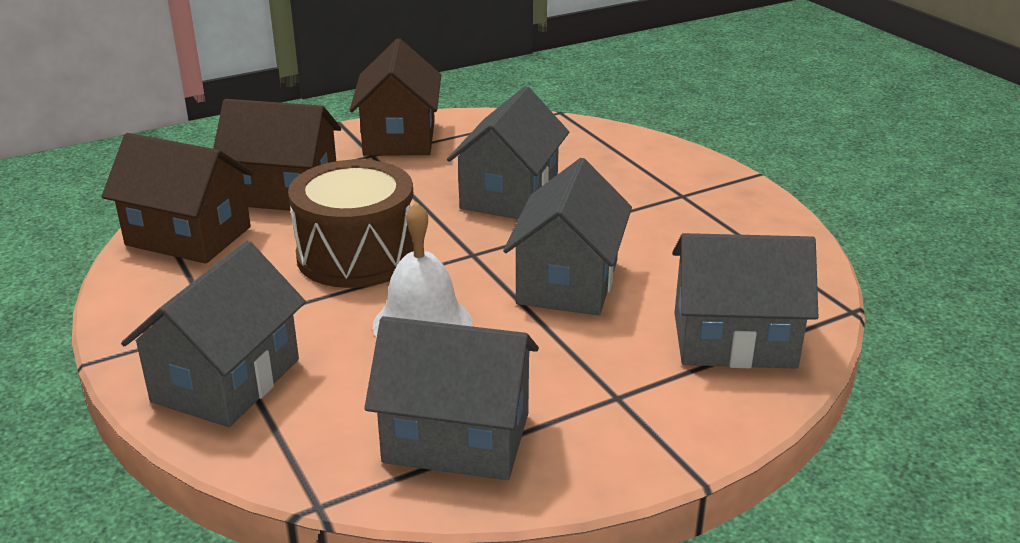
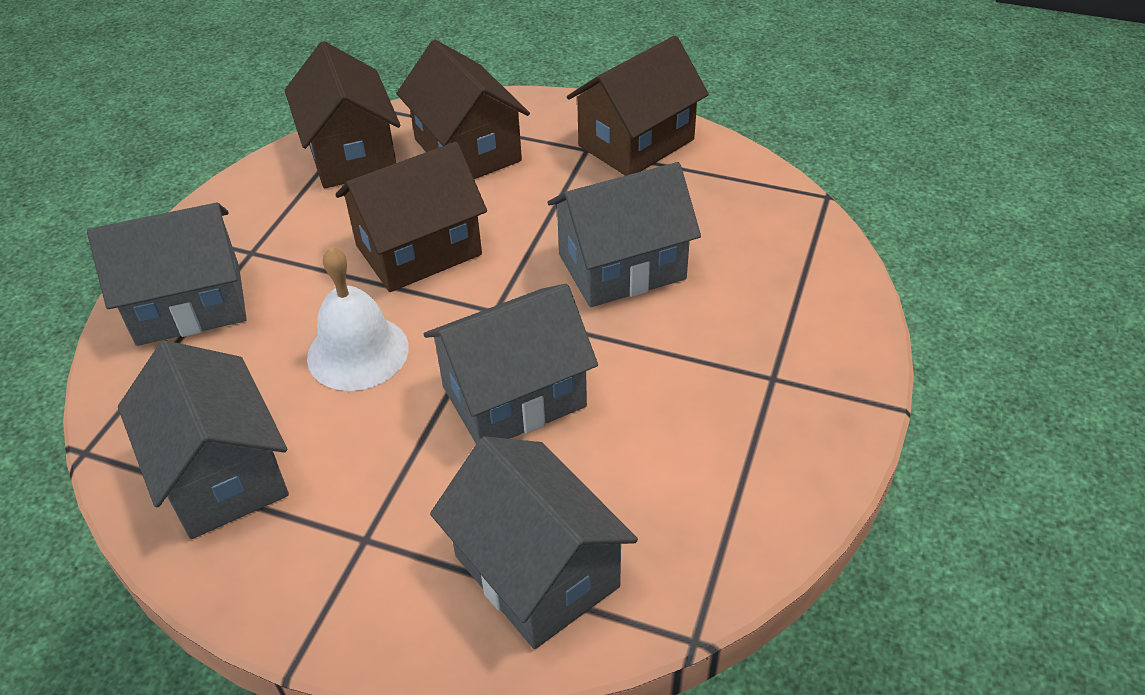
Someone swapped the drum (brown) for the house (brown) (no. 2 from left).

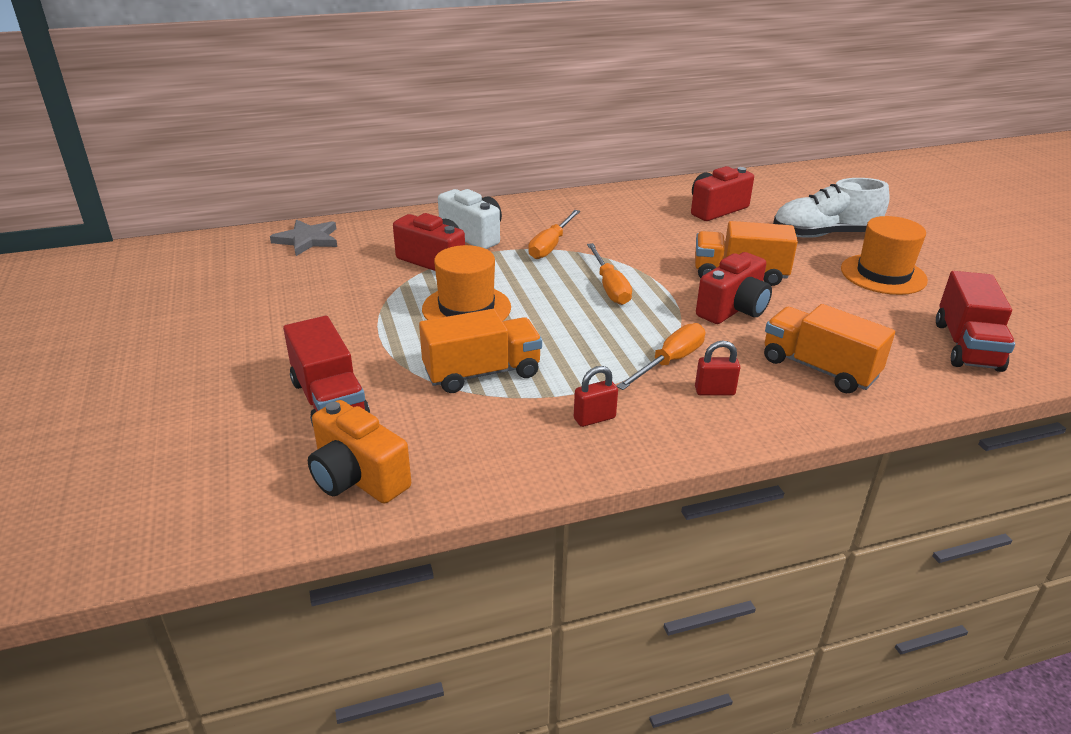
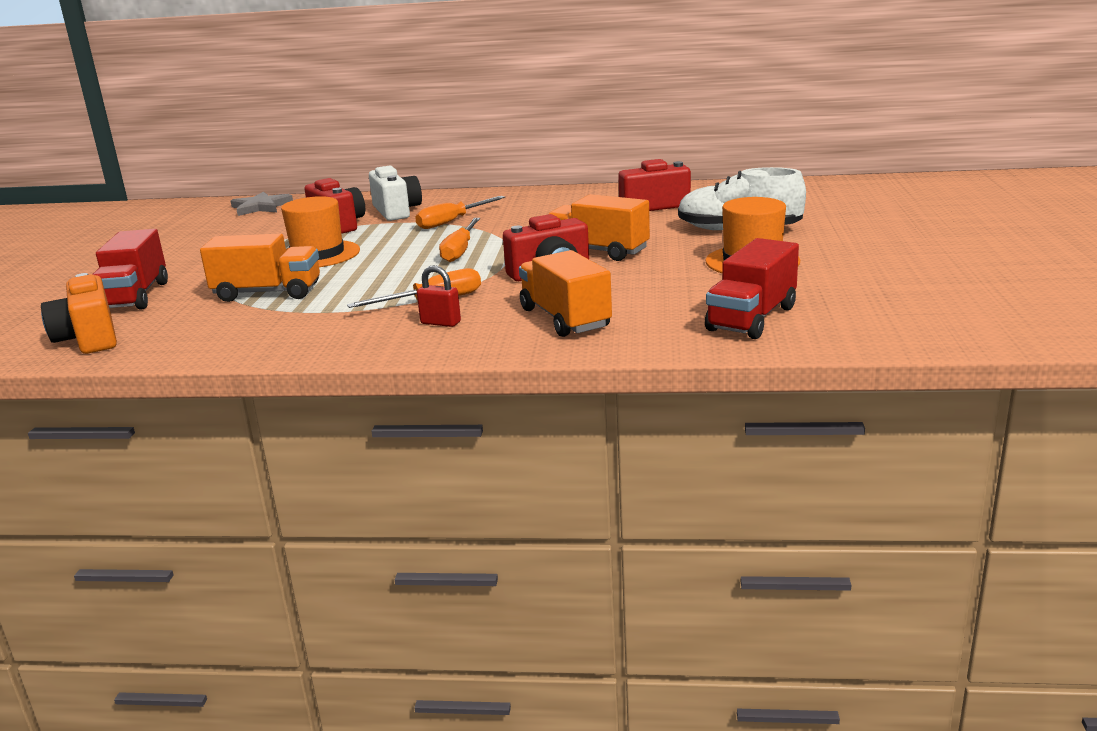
Someone took away the padlock (red) (no. 1 from left).

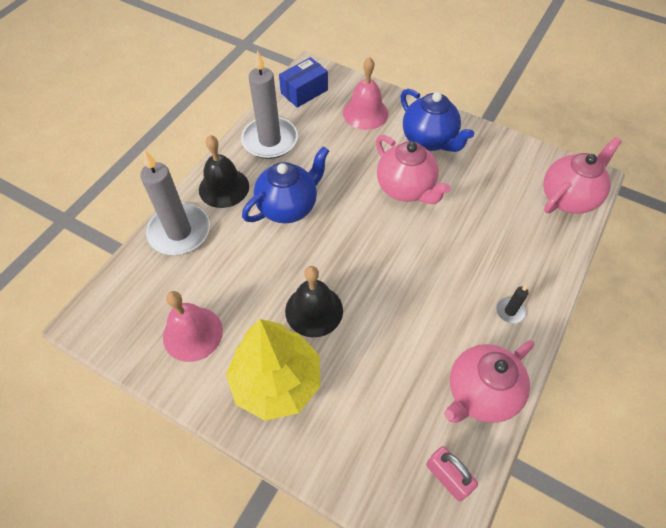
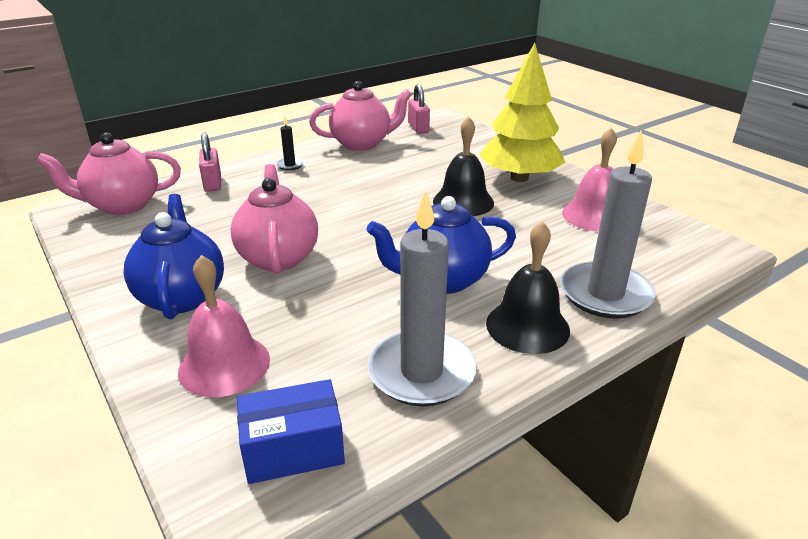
Someone put down the padlock (pink) (no. 1 from left).

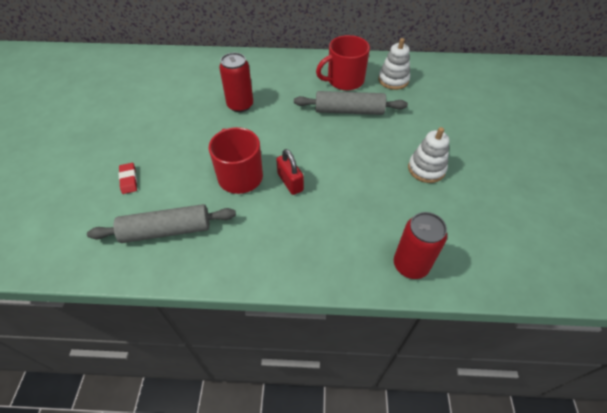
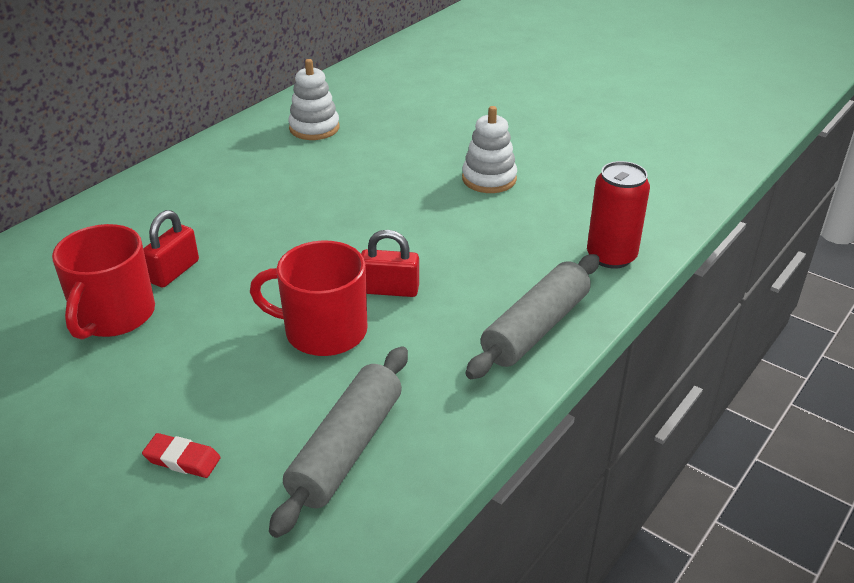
Someone swapped the can (red) (no. 1 from left) for the padlock (red) (no. 1 from left). Someone carried the rolling pin (grey) (no. 2 from left). Someone carried the mug (red) (no. 2 from left in the first image).

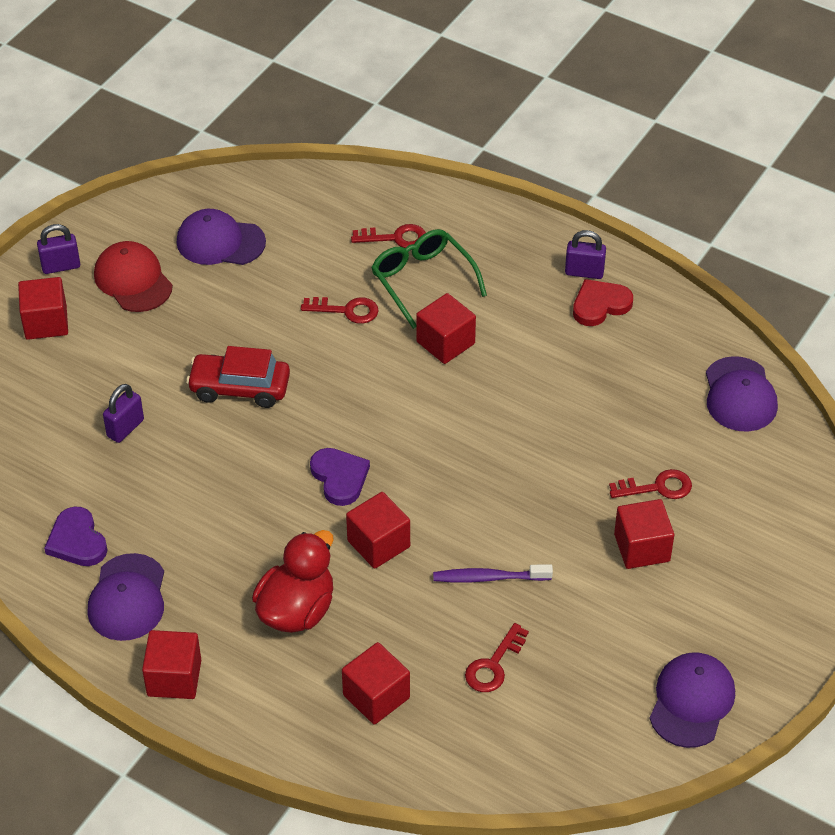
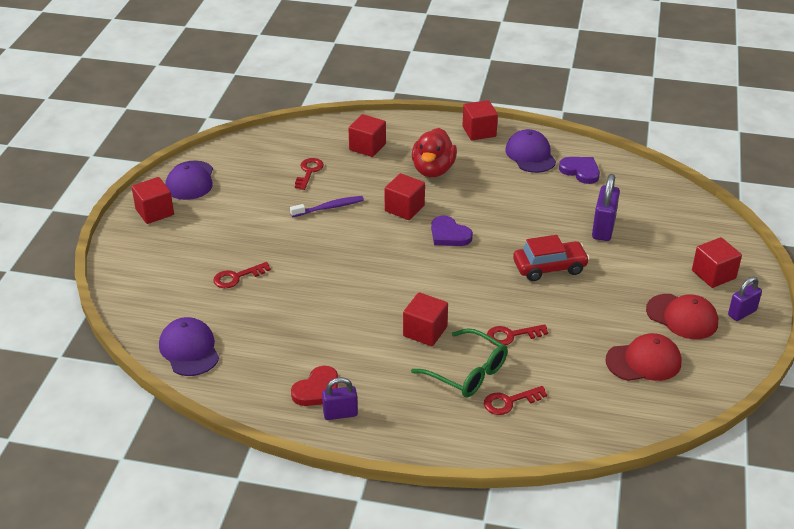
Someone scaled the padlock (purple) (no. 2 from left) by 1.51. Someone repainted the cap (purple) (no. 2 from left), which became the cap (red) (no. 1 from left). Someone carried the cube (red) (no. 6 from left in the first image).

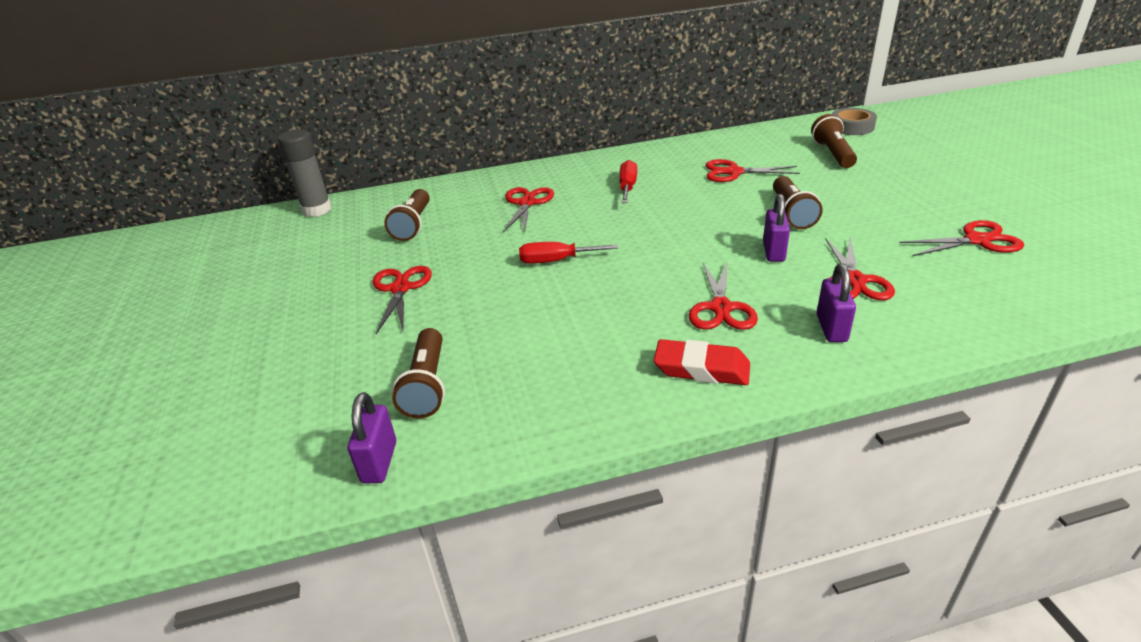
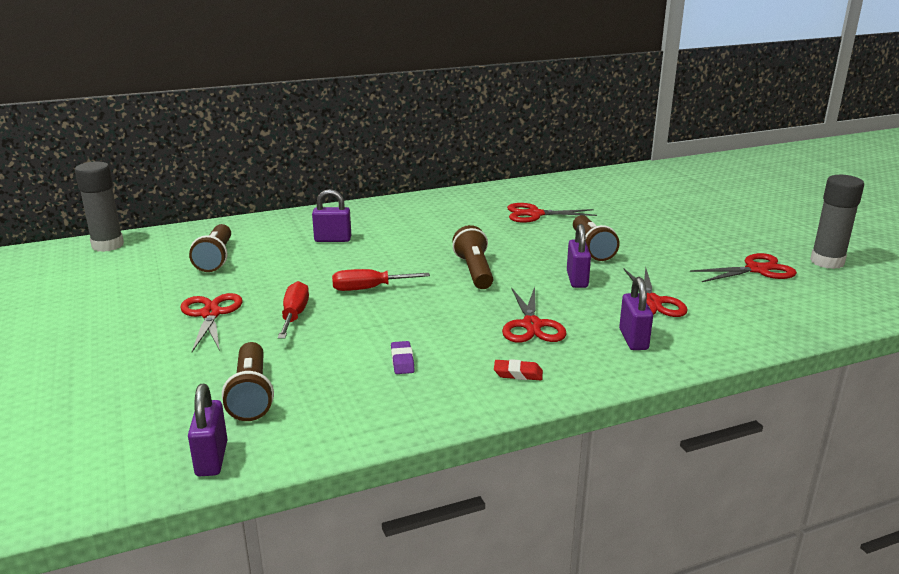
Someone swapped the scissors (red) (no. 2 from left) for the padlock (purple) (no. 2 from left). Someone carried the screwdriver (red) (no. 2 from left in the first image). Someone scaled the eraser (red) by 0.55. Someone carried the flashlight (brown) (no. 4 from left in the first image). Someone took away the tape (grey). Someone put down the eraser (purple). Someone put down the glue stick (grey) (no. 2 from left).

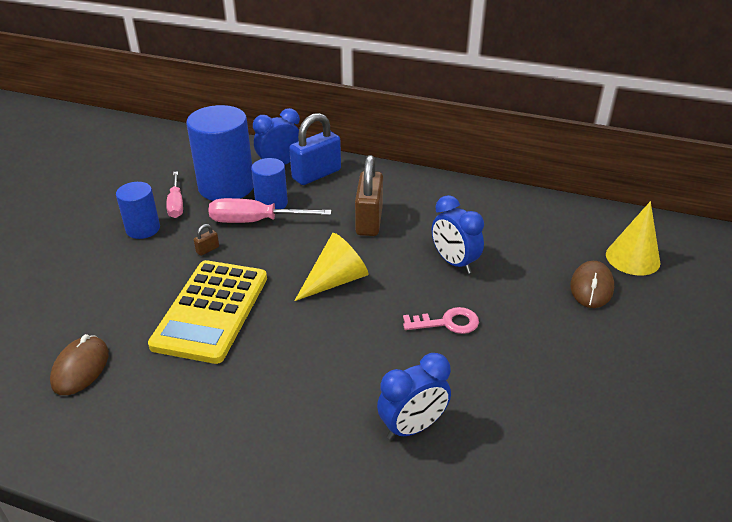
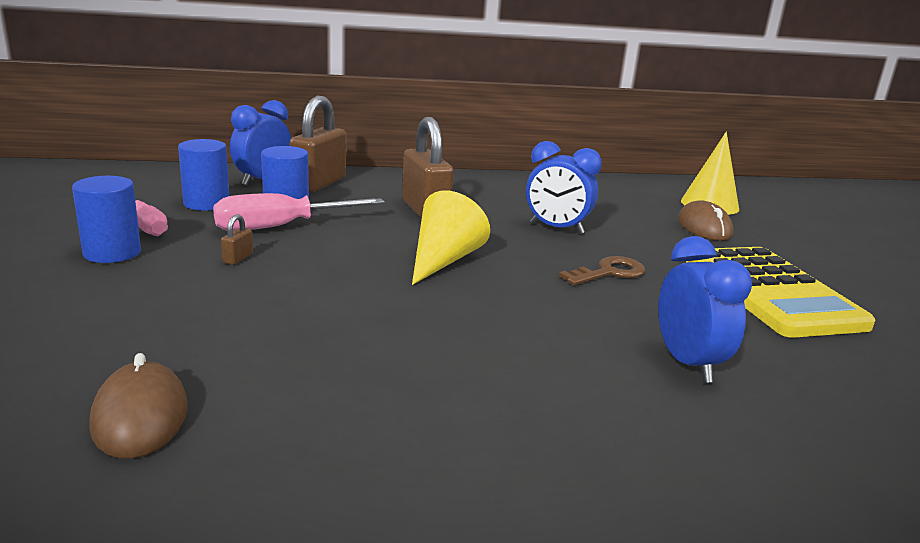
Someone carried the calculator (yellow). Someone scaled the cylinder (blue) (no. 2 from left) by 0.56. Someone repainted the padlock (blue), which became the padlock (brown) (no. 2 from left). Someone rotated the clock (blue) (no. 2 from left in the first image) by 45 degrees counterclockwise. Someone repainted the key (pink), which became the key (brown).

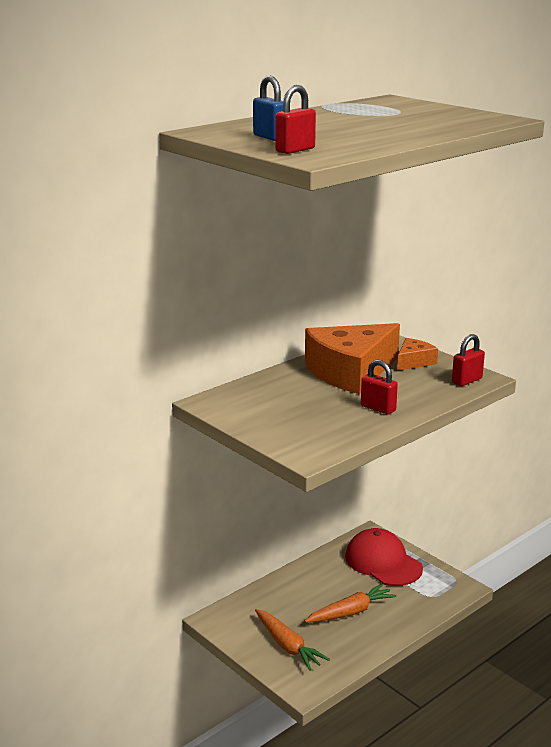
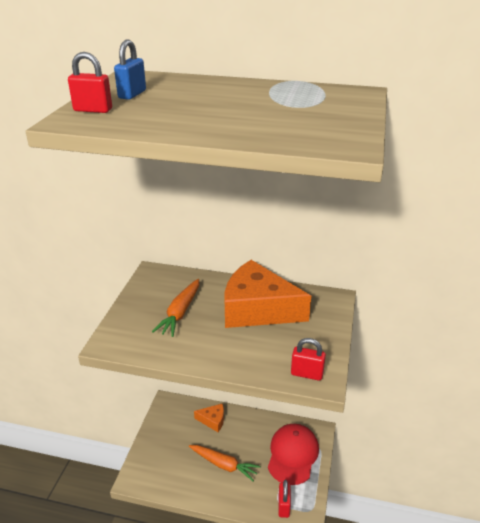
Someone carried the carrot (orange) (no. 1 from left). Someone carried the padlock (red) (no. 2 from left). Someone carried the cheese (orange) (no. 2 from left in the first image).

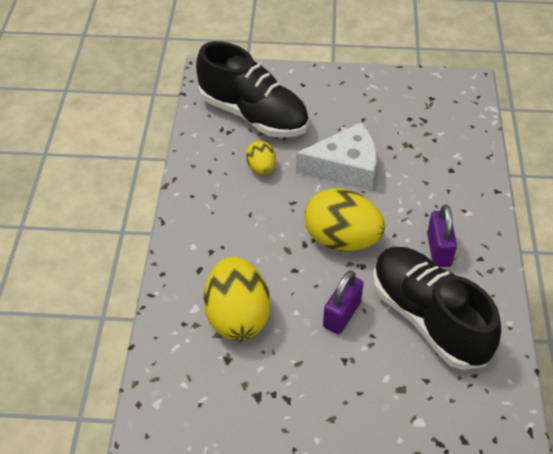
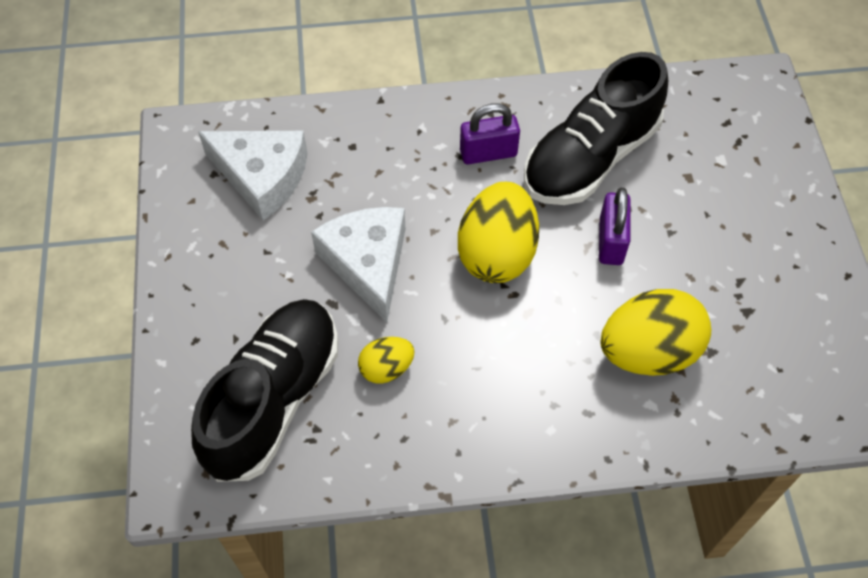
Someone rotated the padlock (purple) (no. 1 from left in the first image) by 75 degrees clockwise. Someone put down the cheese (white) (no. 1 from left).

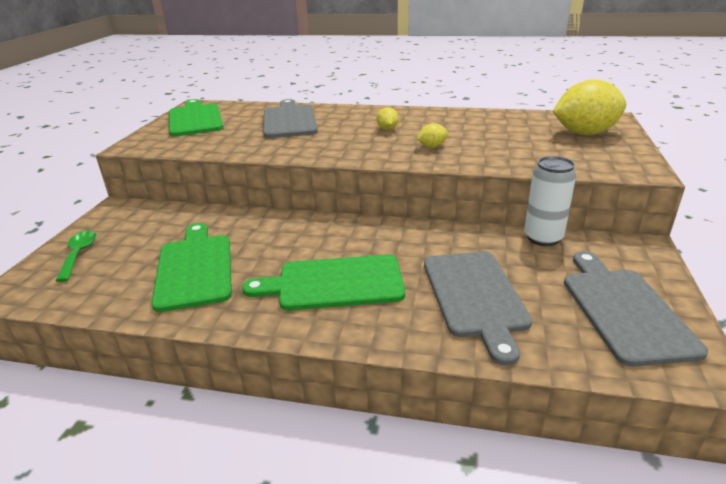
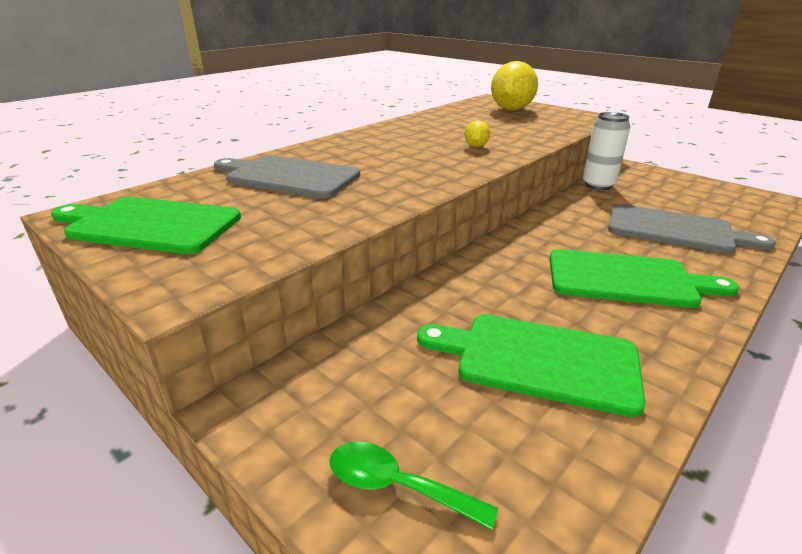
Someone rotated the cutting board (green) (no. 3 from left) by 105 degrees counterclockwise. Someone took away the lemon (yellow) (no. 1 from left). Someone took away the cutting board (grey) (no. 3 from left).

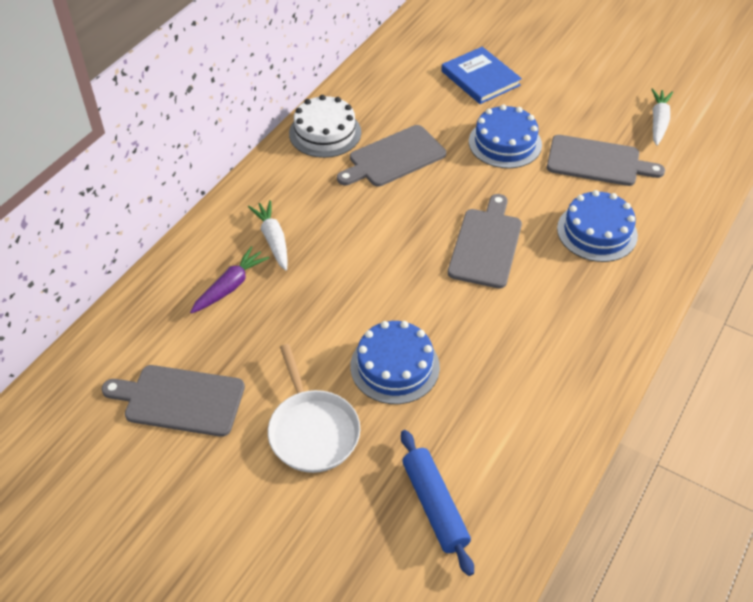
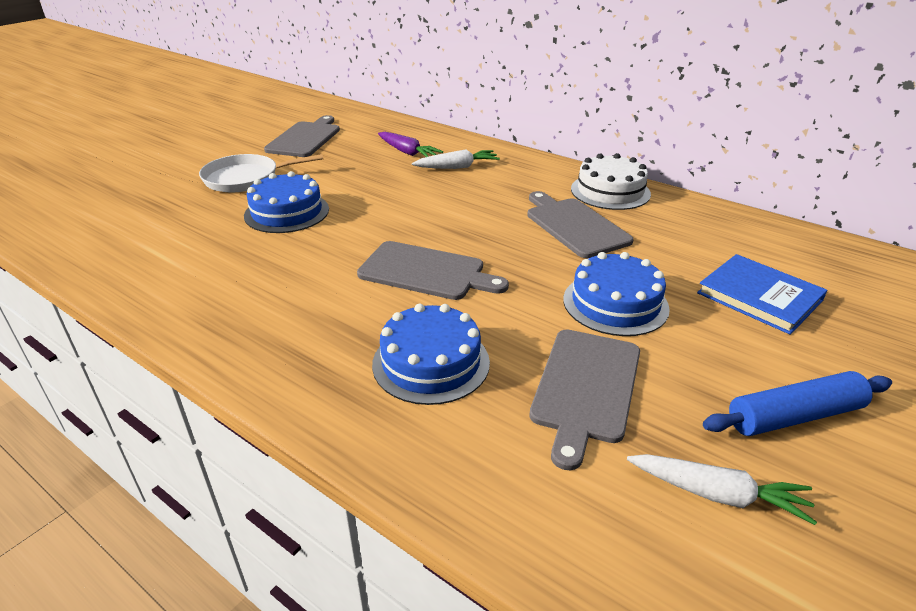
Someone carried the rolling pin (blue). Someone rotated the book (blue) by 75 degrees clockwise.

